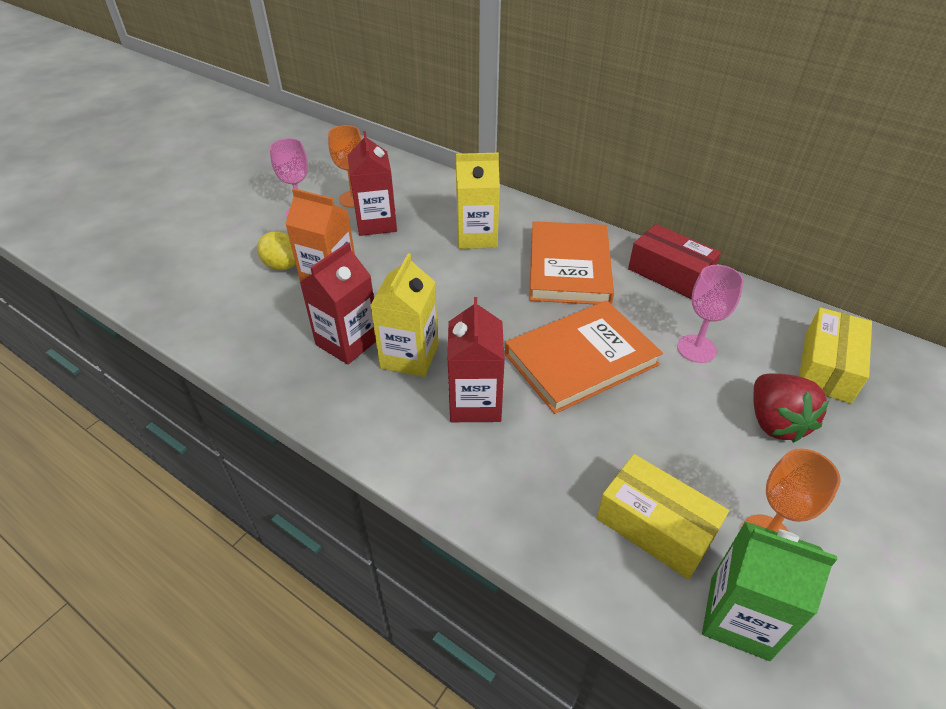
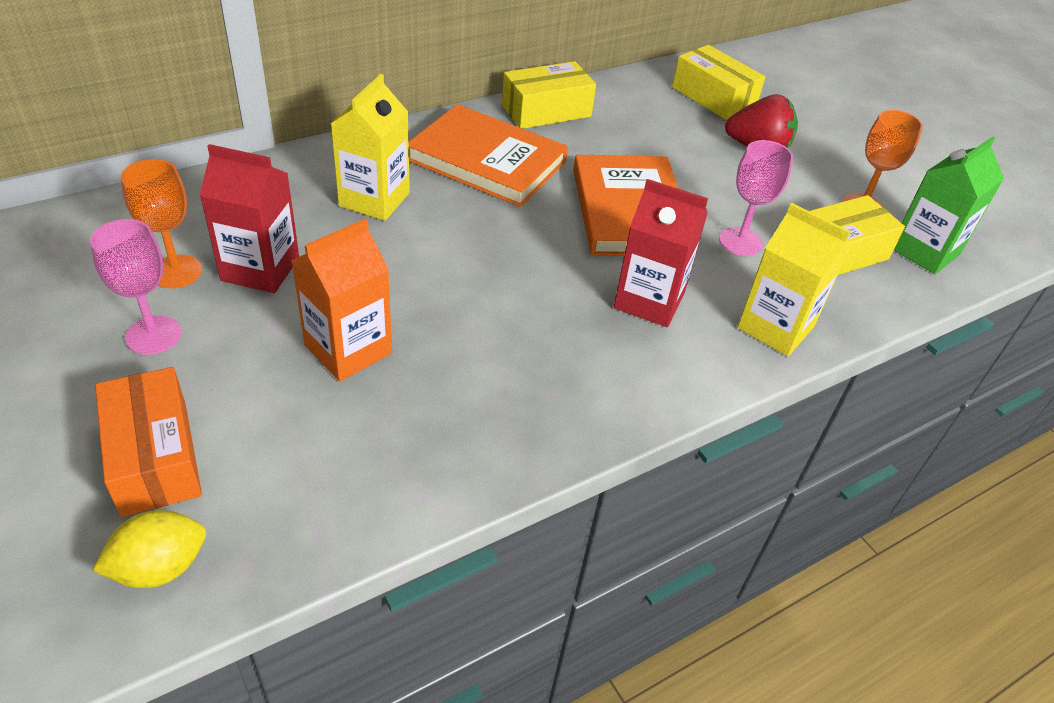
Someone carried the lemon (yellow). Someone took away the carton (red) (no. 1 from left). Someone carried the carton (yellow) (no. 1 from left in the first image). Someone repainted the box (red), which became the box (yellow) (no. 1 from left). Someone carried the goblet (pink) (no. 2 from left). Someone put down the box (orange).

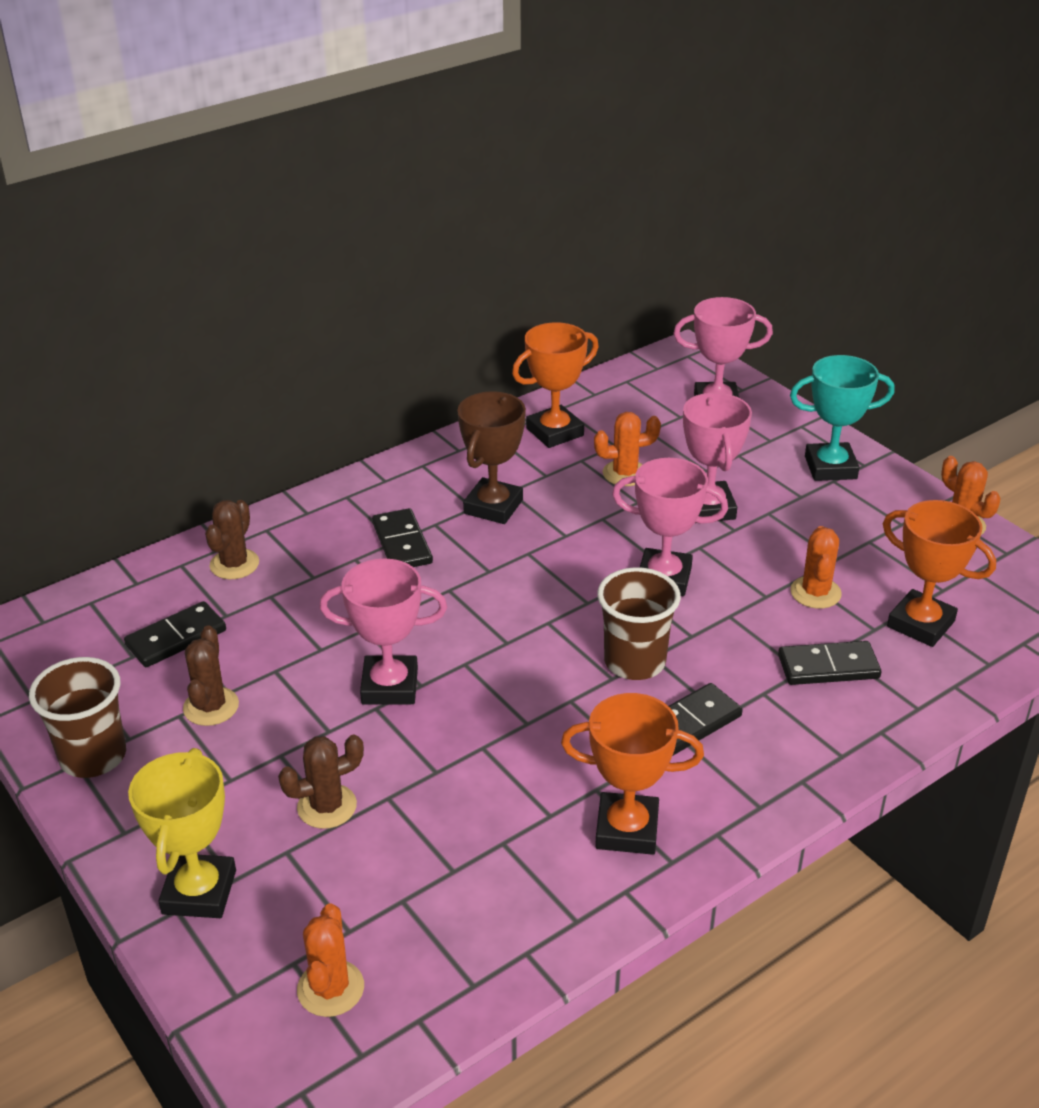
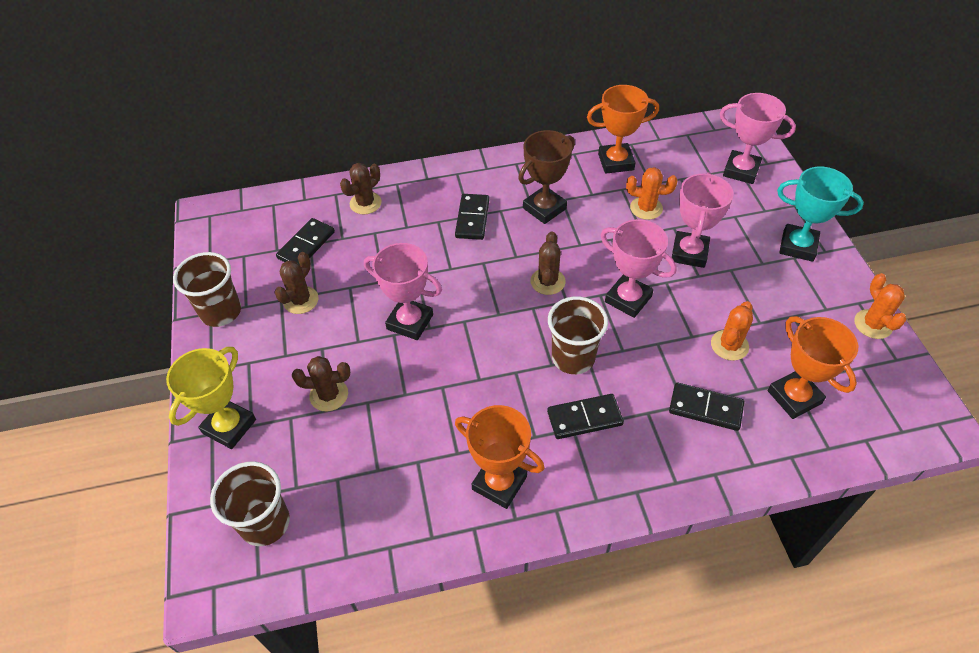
Someone rotated the domino (black) (no. 1 from left) by 45 degrees counterclockwise. Someone swapped the cactus (orange) (no. 1 from left) for the cup (brown) (no. 2 from left). Someone put down the cactus (brown) (no. 4 from left).

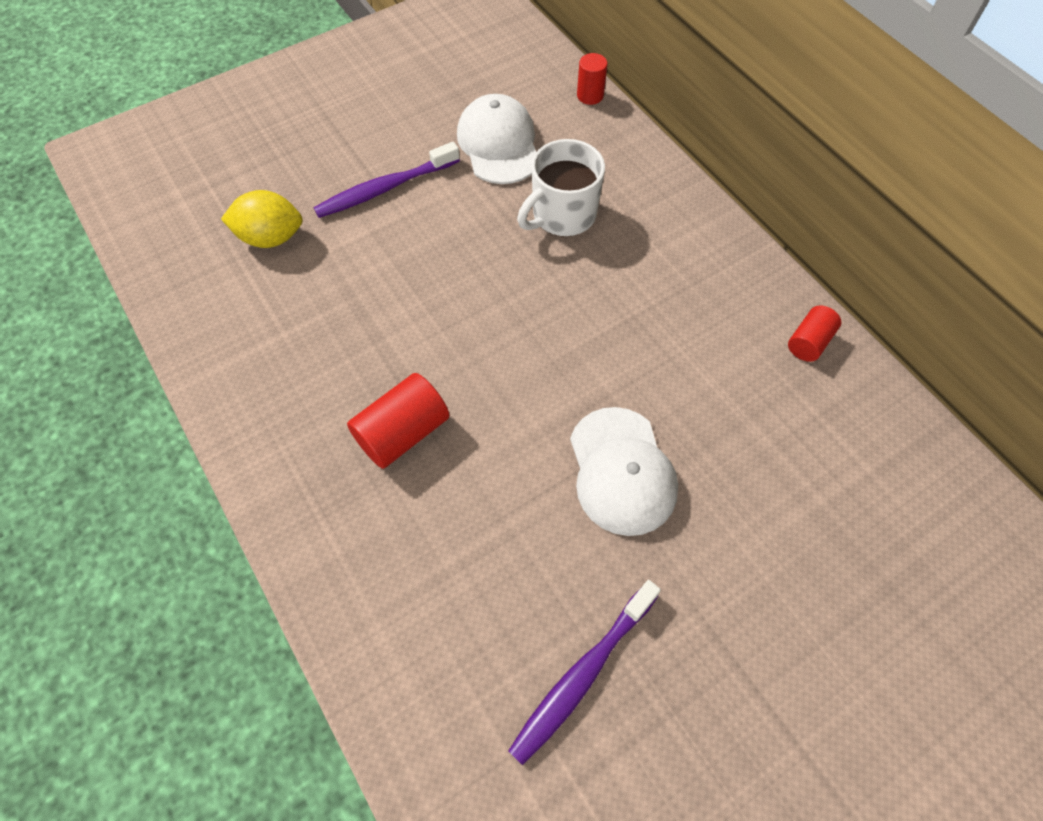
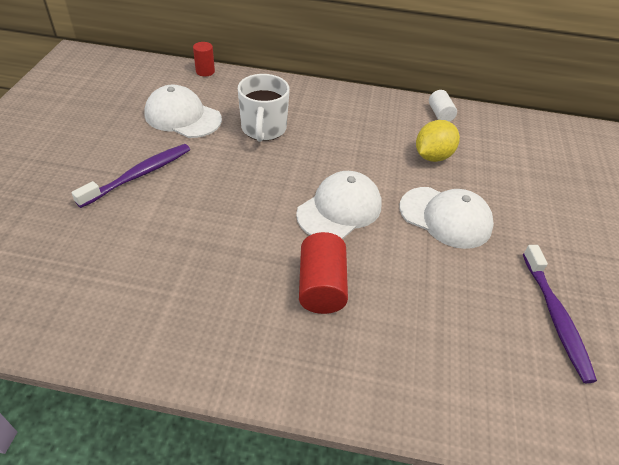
Someone carried the lemon (yellow). Someone rotated the toothbrush (purple) (no. 1 from left) by 150 degrees counterclockwise. Someone repainted the cylinder (red) (no. 3 from left), which became the cylinder (white). Someone put down the cap (white) (no. 2 from left).

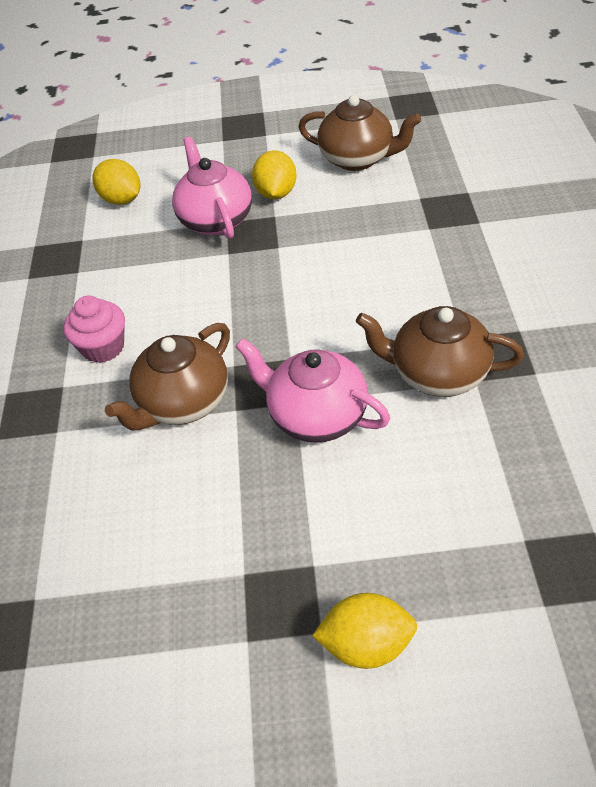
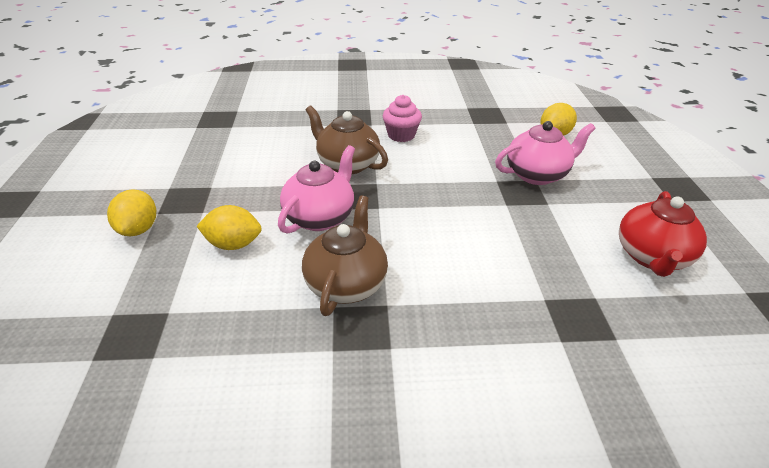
Someone carried the lemon (yellow) (no. 2 from left). Someone repainted the teapot (brown) (no. 2 from left), which became the teapot (red).

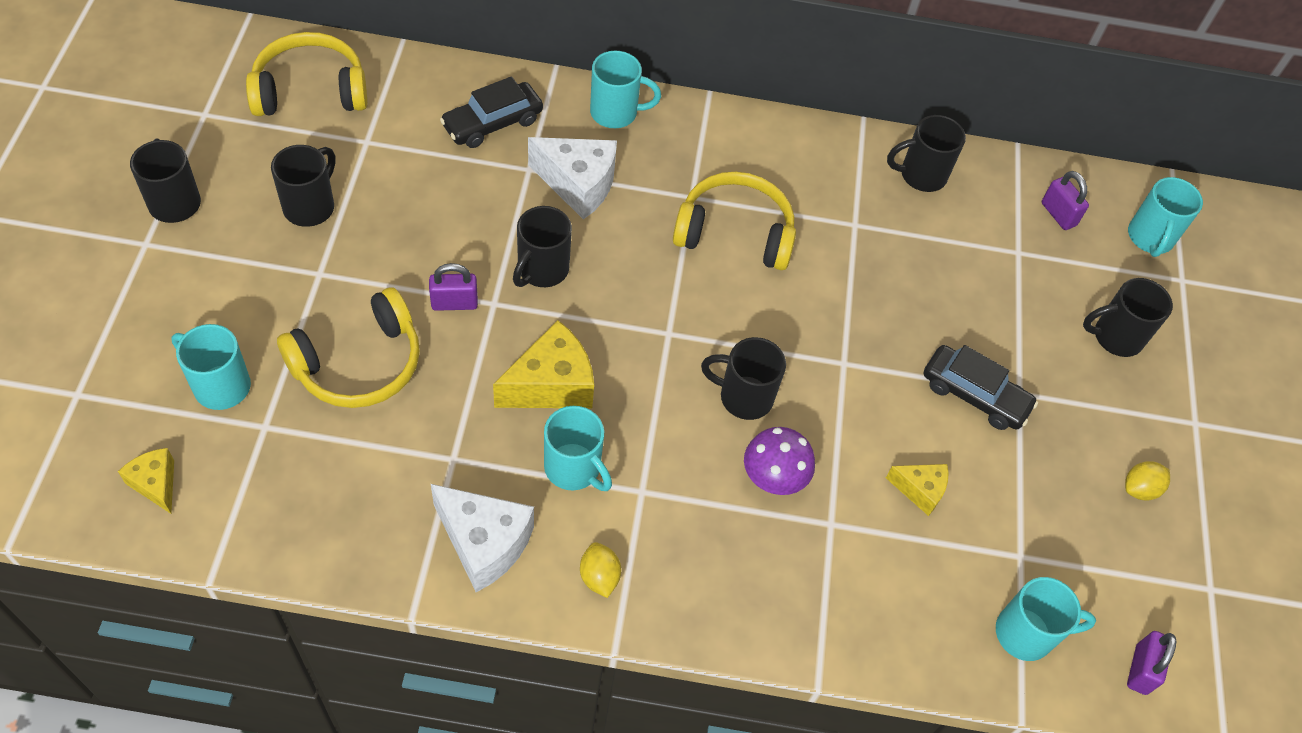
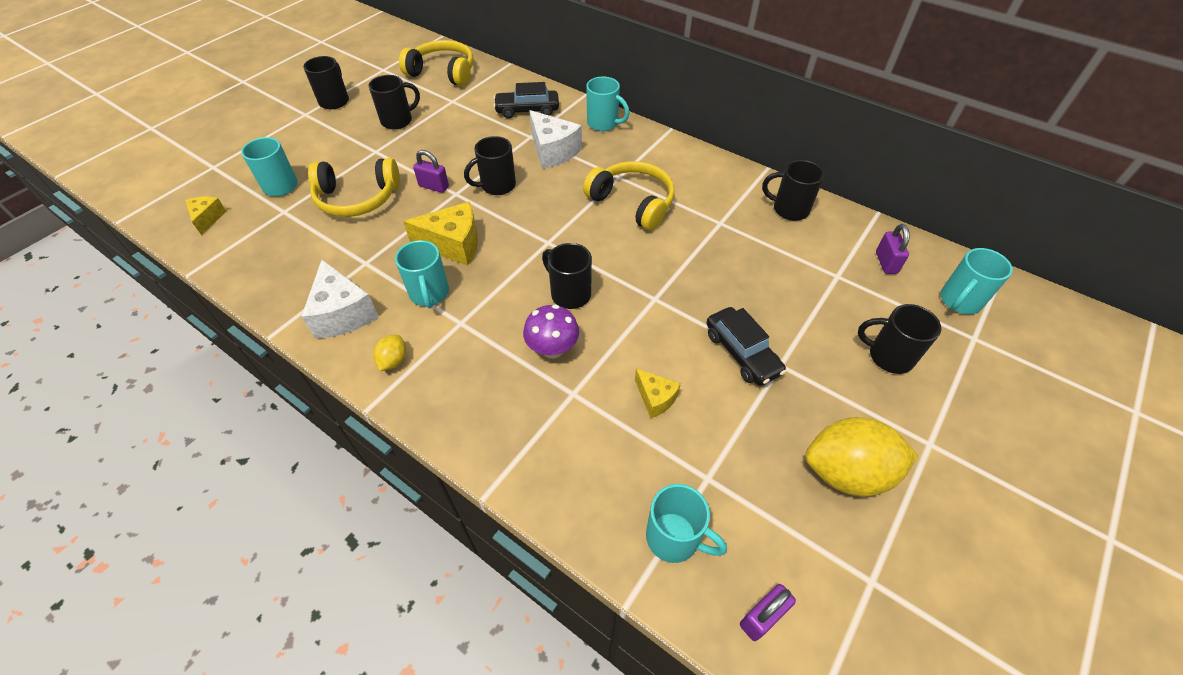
Someone scaled the lemon (yellow) (no. 2 from left) by 2.16.

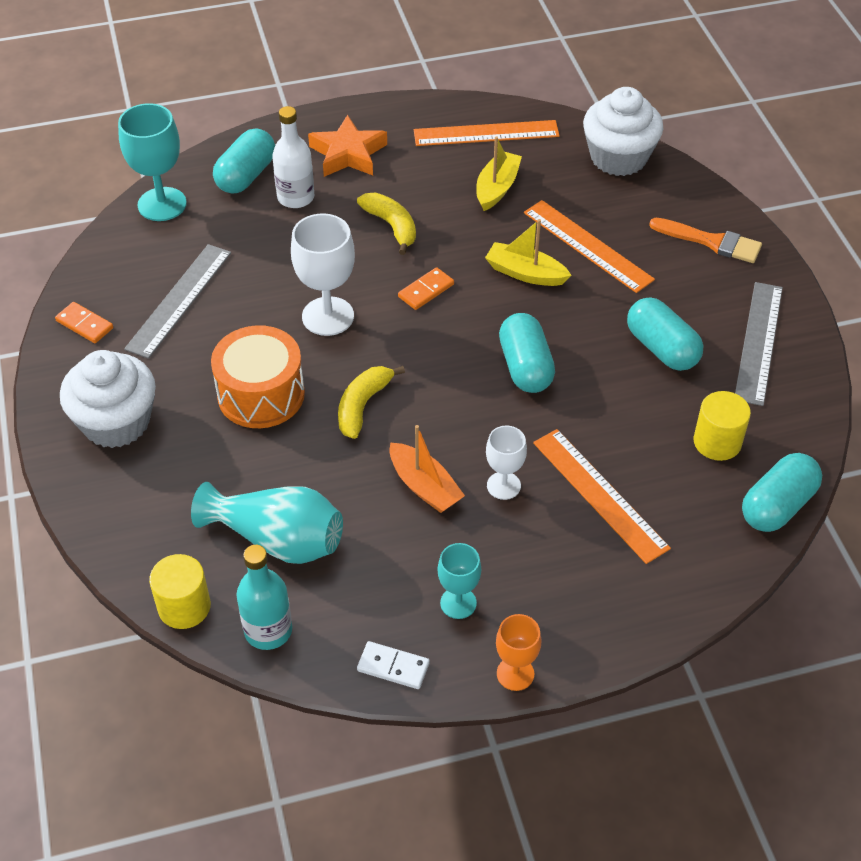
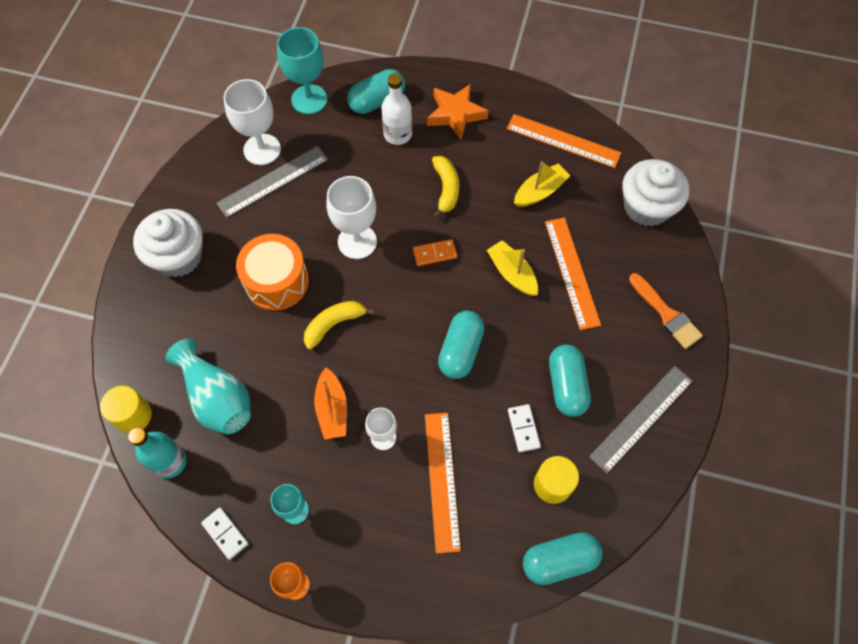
Someone took away the domino (orange) (no. 1 from left). Someone put down the goblet (white) (no. 1 from left). Someone put down the domino (white) (no. 2 from left).

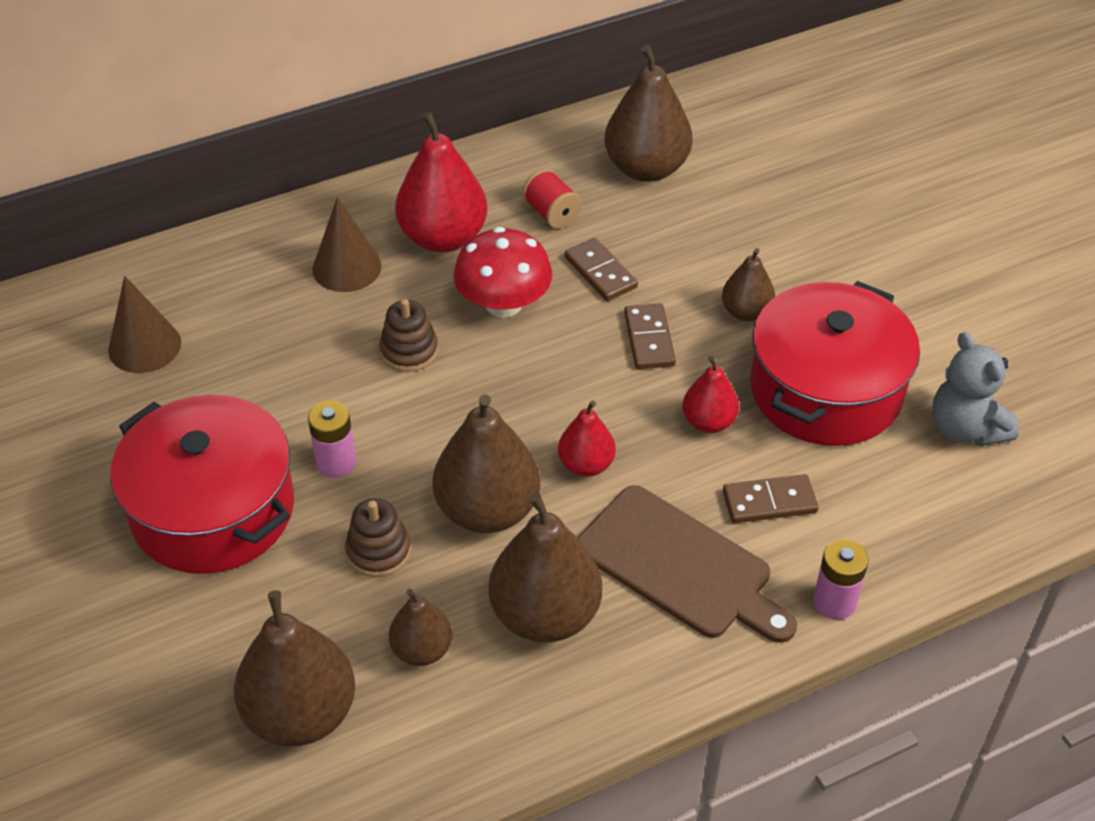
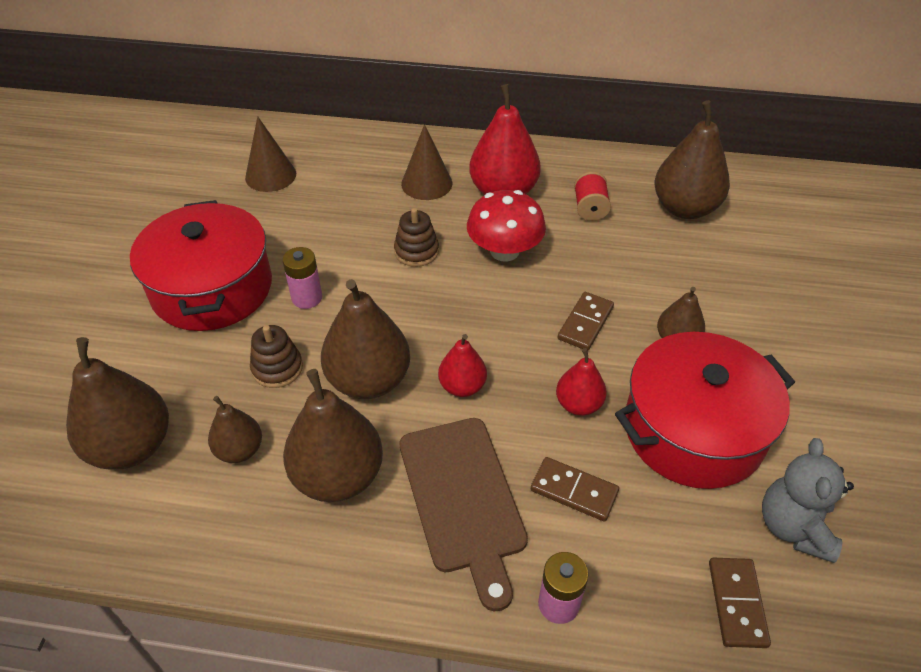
Someone carried the domino (brown) (no. 1 from left in the first image).

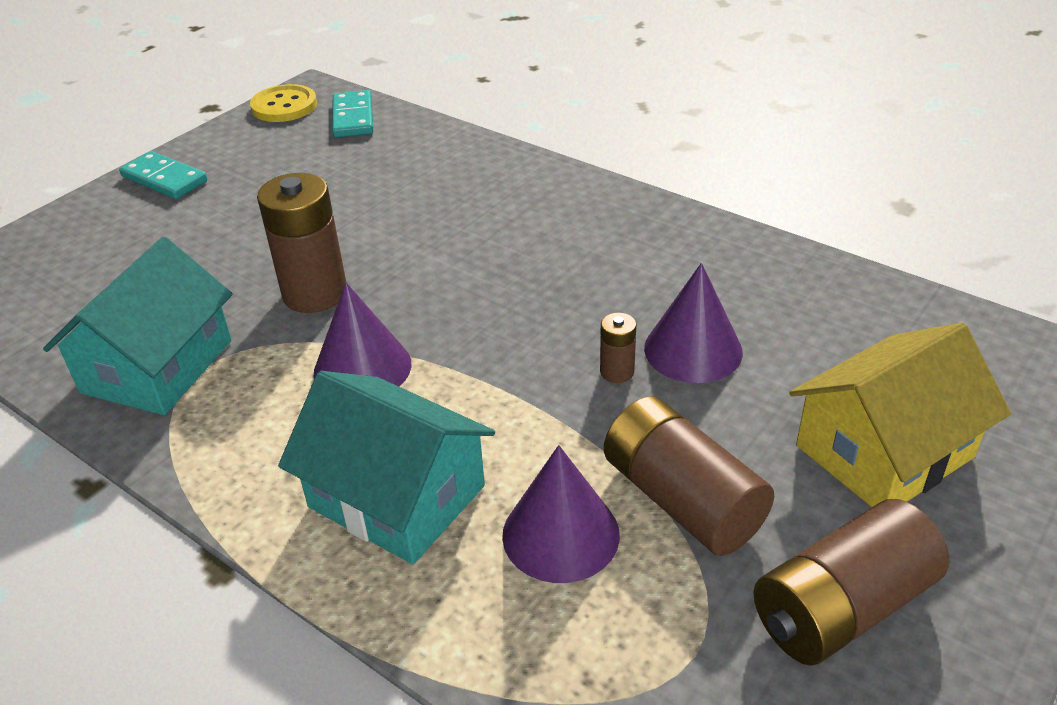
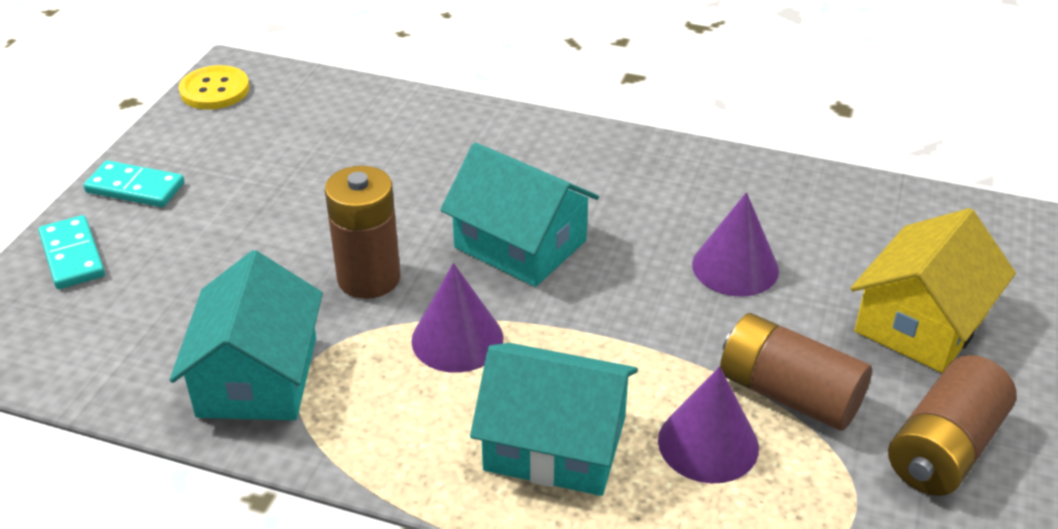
Someone carried the domino (turquoise) (no. 2 from left in the first image). Someone took away the battery (brown) (no. 2 from left). Someone put down the house (turquoise) (no. 2 from left).

